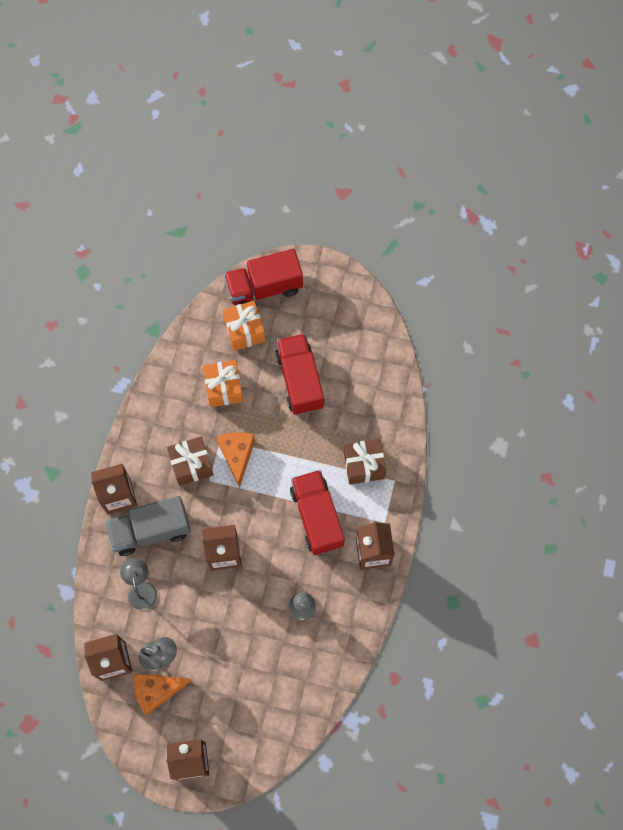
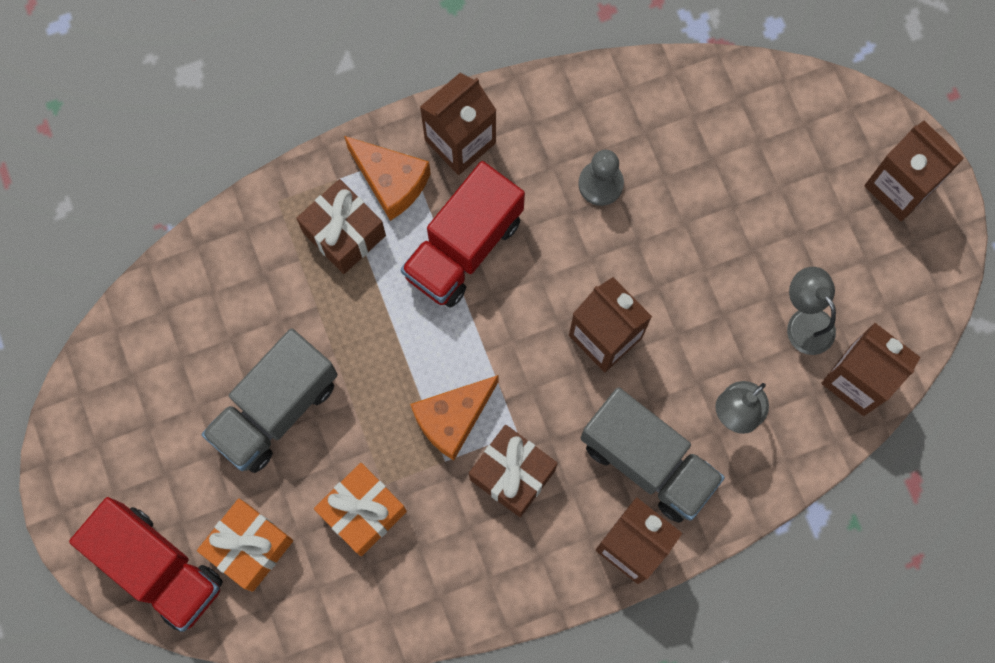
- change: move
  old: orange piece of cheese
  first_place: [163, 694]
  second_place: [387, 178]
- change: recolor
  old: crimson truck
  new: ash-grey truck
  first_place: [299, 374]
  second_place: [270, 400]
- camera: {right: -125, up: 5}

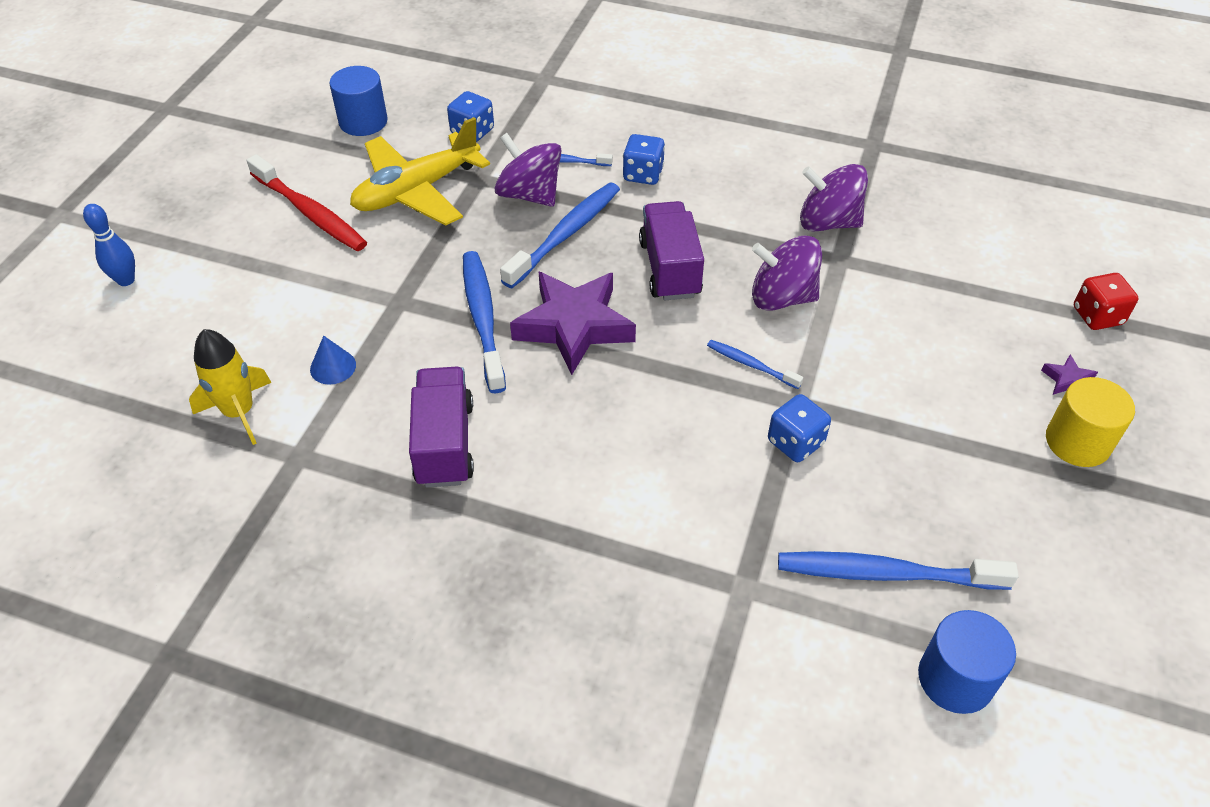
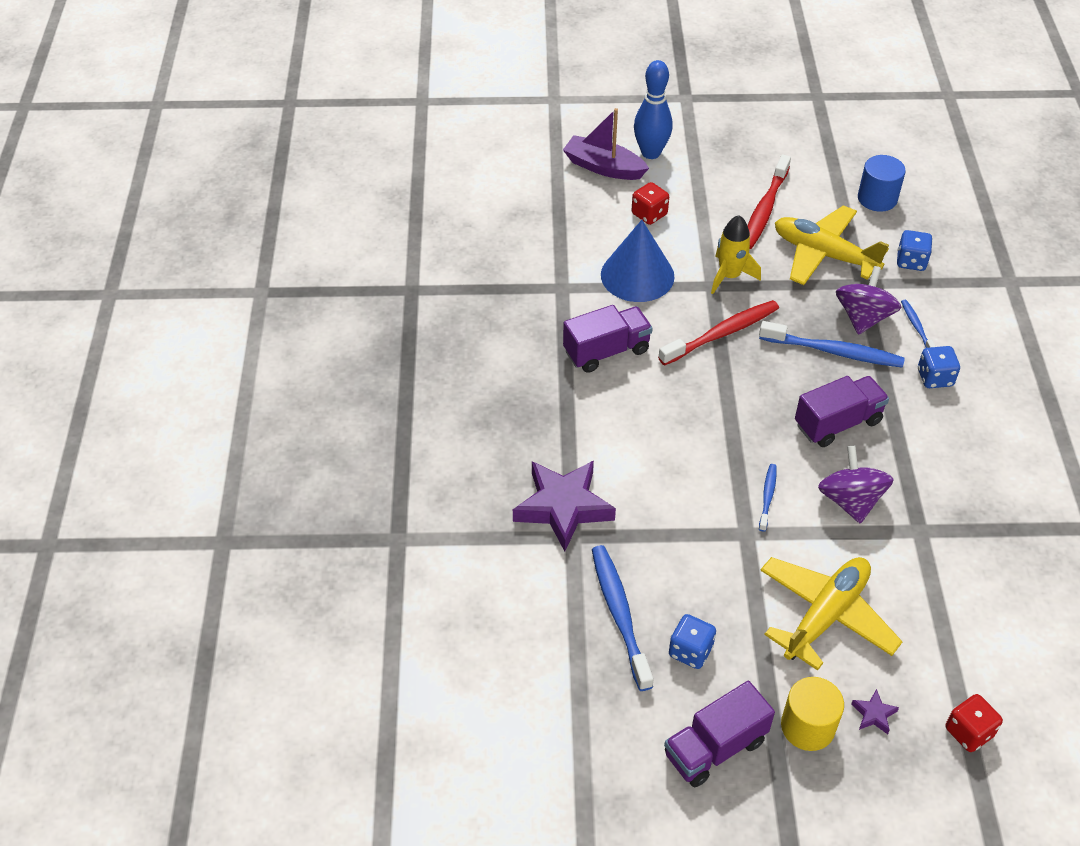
- change: delete
  old: violet whirligig
  first_place: [834, 198]
- change: delete
  old: royal blue cylinder
  first_place: [967, 662]
- change: insert
  new: violet sailboat
  second_place: [606, 144]
- change: insert
  new: crimson dice
  second_place: [650, 203]
- change: insert
  new: violet truck
  second_place: [719, 734]
- change: insert
  new: golden plane
  second_place: [831, 614]
- change: move
  old: golden spaceship
  first_place: [230, 387]
  second_place: [736, 254]
- change: move
  old: violet star
  first_place: [573, 323]
  second_place: [564, 506]
- change: move
  old: royal blue dice
  first_place: [799, 428]
  second_place: [692, 641]
- change: recolor
  old: royal blue dental brush
  new: crimson dental brush
  first_place: [484, 322]
  second_place: [718, 333]
- change: resize
  old: royal blue tenpin
  first_place: [109, 245]
  second_place: [653, 109]
  factor: 1.64
- change: resize
  old: royal blue solid cone
  first_place: [333, 360]
  second_place: [637, 261]
  factor: 2.32
- camera: {right: 70, up: 0}

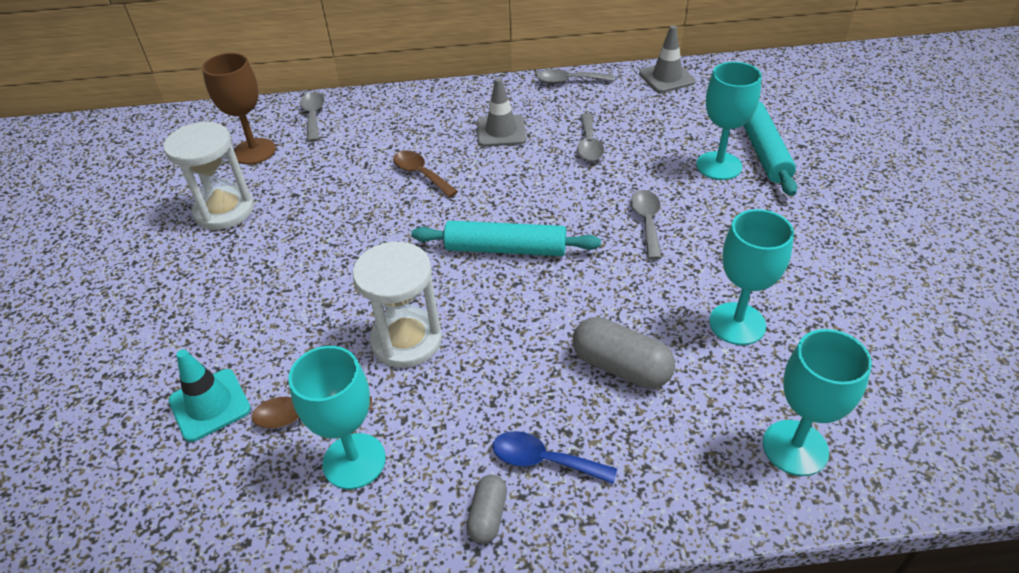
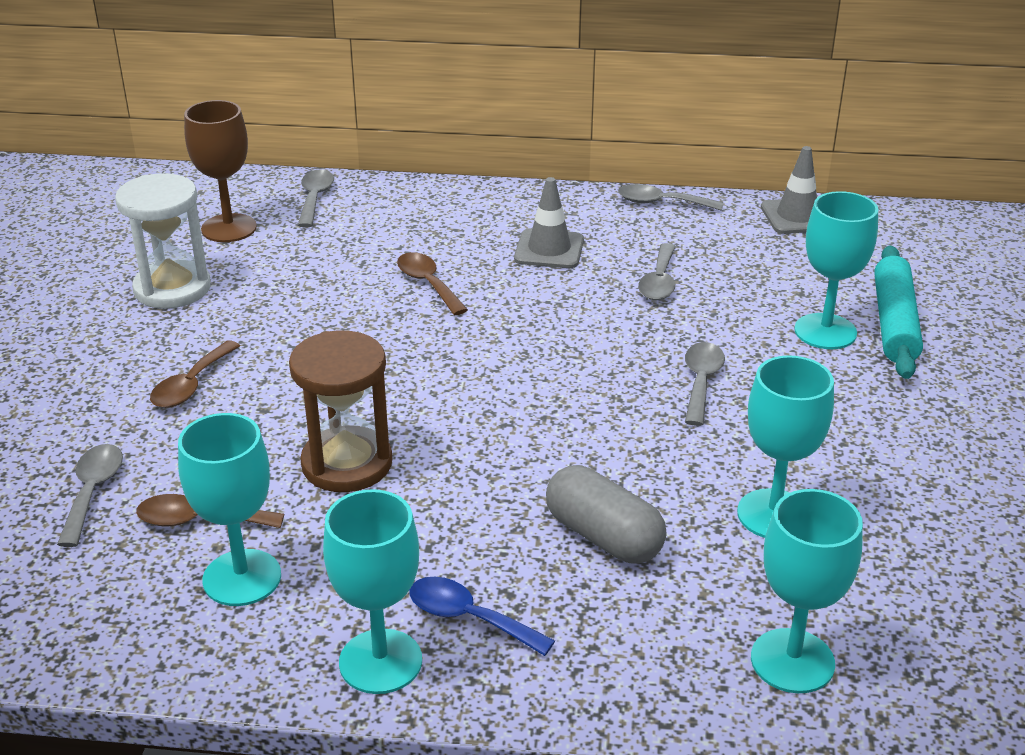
- change: delete
  old: teal rolling pin
  first_place: [506, 238]
- change: insert
  new: dark brown tablespoon
  second_place: [195, 374]
- change: replace
  old: teal safety cone
  new: ash-grey tablespoon
  first_place: [210, 395]
  second_place: [90, 495]
- change: replace
  old: ash-grey pill shape
  new: teal goblet
  first_place: [486, 509]
  second_place: [372, 591]
- change: recolor
  old: snow-white sand timer
  new: dark brown sand timer
  first_place: [397, 305]
  second_place: [340, 411]
- camera: {right: 10, up: -10}

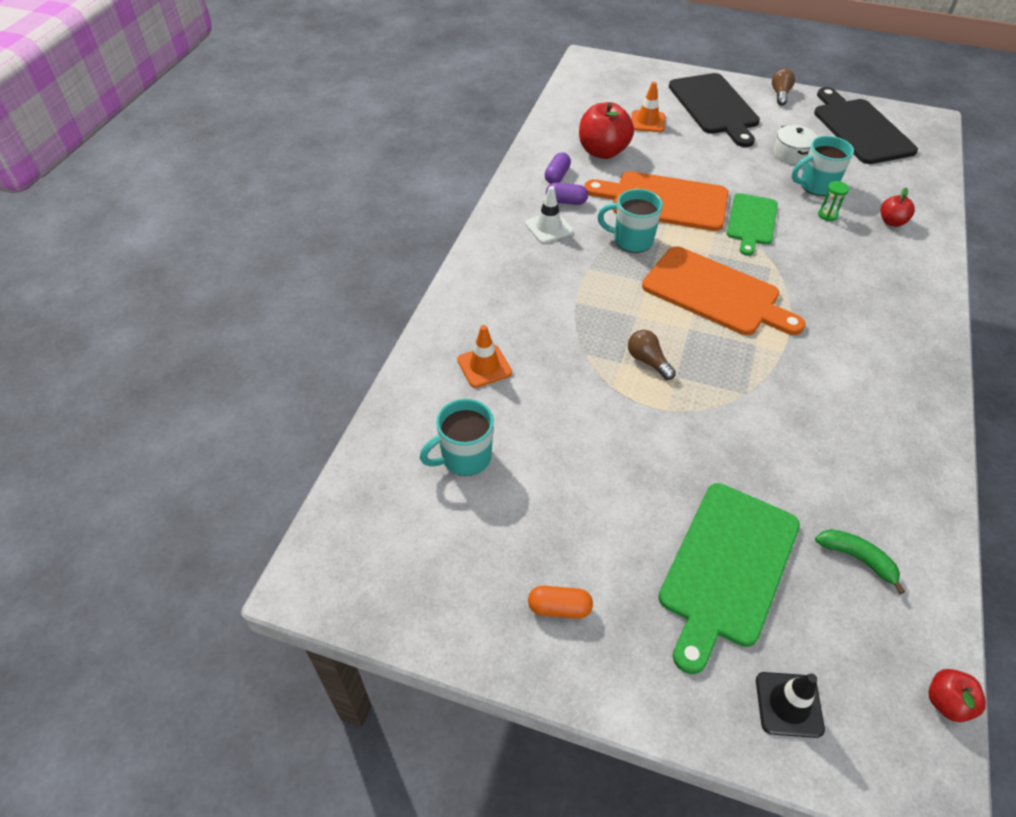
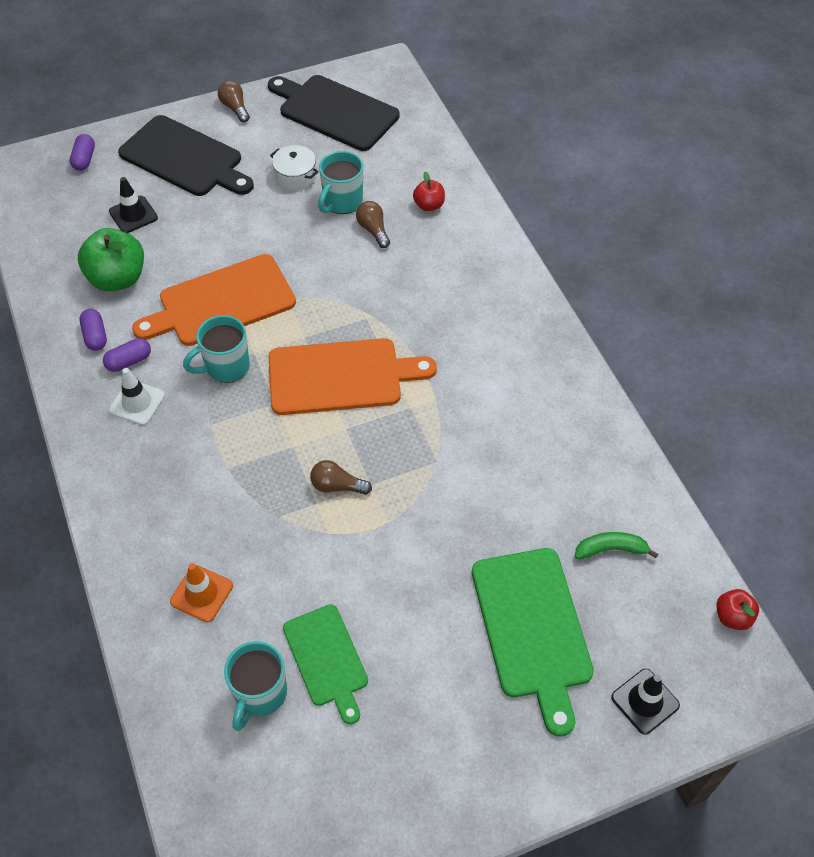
- change: delete
  old: orange pill shape
  first_place: [560, 602]
- change: insert
  new: violet pill shape
  second_place: [82, 152]
- change: move
  old: leaf-green chopping board
  first_place: [752, 224]
  second_place: [325, 664]
- change: replace
  old: leaf-green sand timer
  new: dark brown lightbulb
  first_place: [833, 201]
  second_place: [373, 224]
- change: recolor
  old: crimson apple fruit
  new: leaf-green apple fruit
  first_place: [606, 130]
  second_place: [111, 259]
- change: recolor
  old: orange safety cone
  new: ebony safety cone
  first_place: [648, 107]
  second_place: [133, 205]
- camera: {right: -40, up: 5}

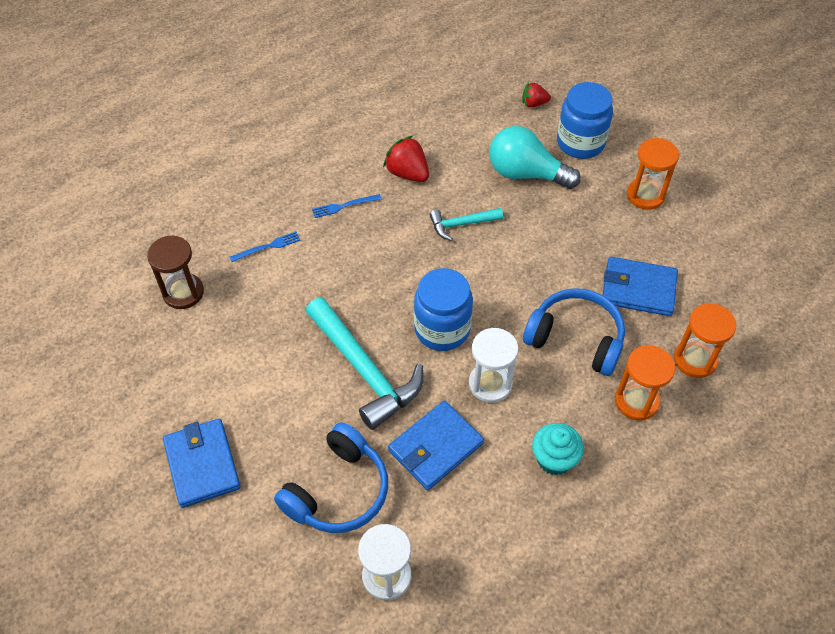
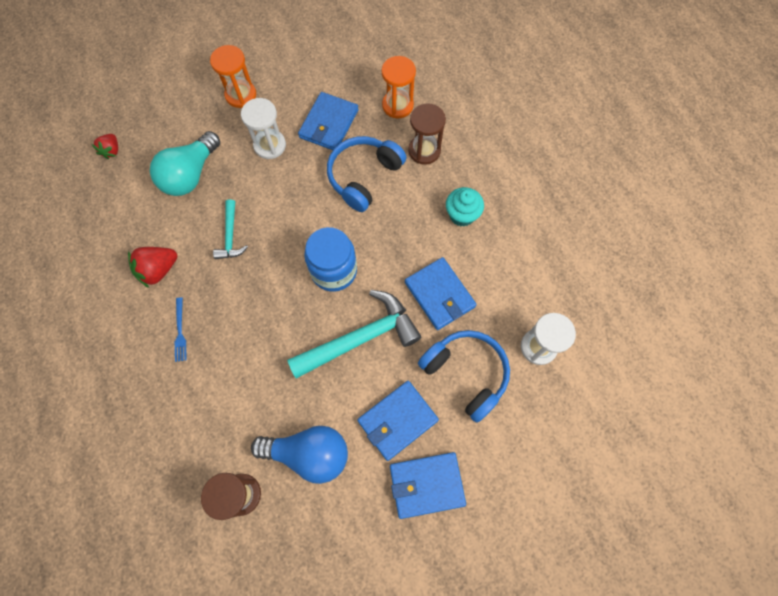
- change: delete
  old: royal blue fork
  first_place: [265, 246]
- change: delete
  old: royal blue jam jar
  first_place: [585, 120]
- change: insert
  new: royal blue lightbulb
  second_place: [299, 455]
- change: insert
  new: royal blue billfold
  second_place: [398, 421]
- change: move
  old: snow-white sand timer
  first_place: [493, 365]
  second_place: [263, 128]
- change: recolor
  old: orange sand timer
  new: dark brown sand timer
  first_place: [645, 382]
  second_place: [427, 134]
- camera: {right: -80, up: 15}

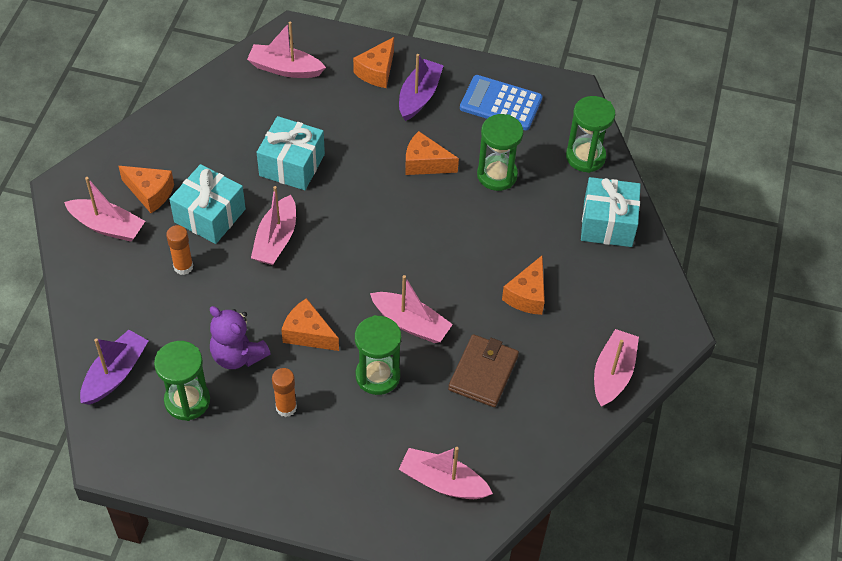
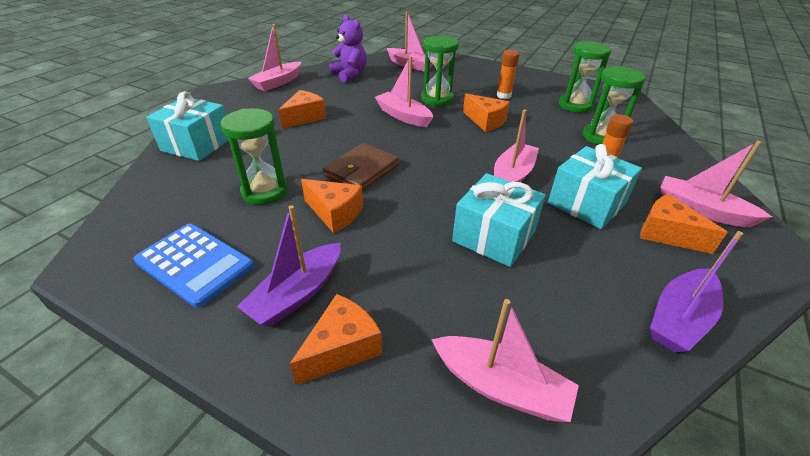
- change: move
  old: violet sailboat
  first_place: [114, 367]
  second_place: [696, 291]
- change: move
  old: violet teddy
  first_place: [240, 337]
  second_place: [348, 48]
- change: move
  old: dark brown billfold
  first_place: [483, 370]
  second_place: [361, 167]
- change: move
  old: leaf-green sand timer
  first_place: [590, 134]
  second_place: [614, 105]
- camera: {right: -165, up: -15}

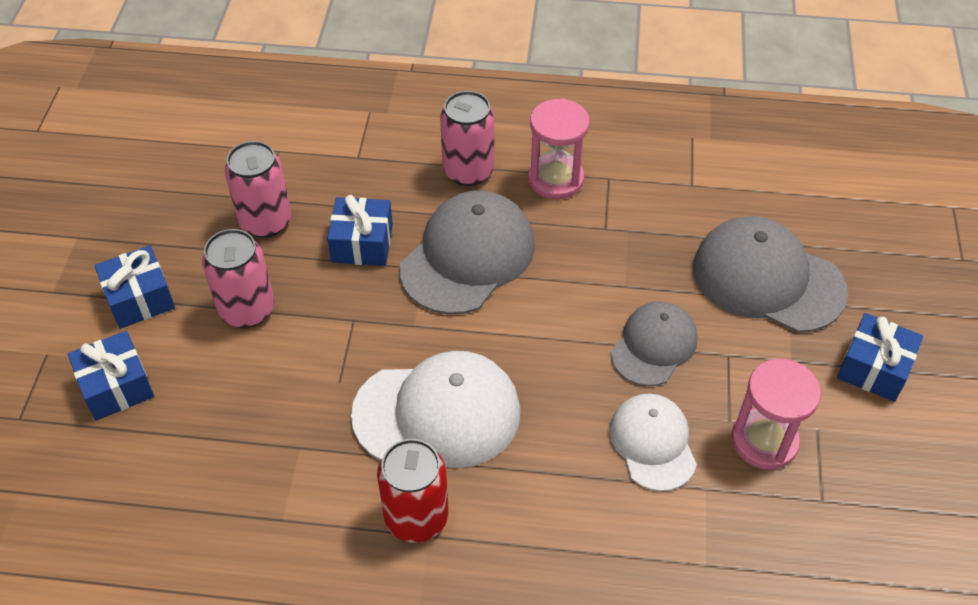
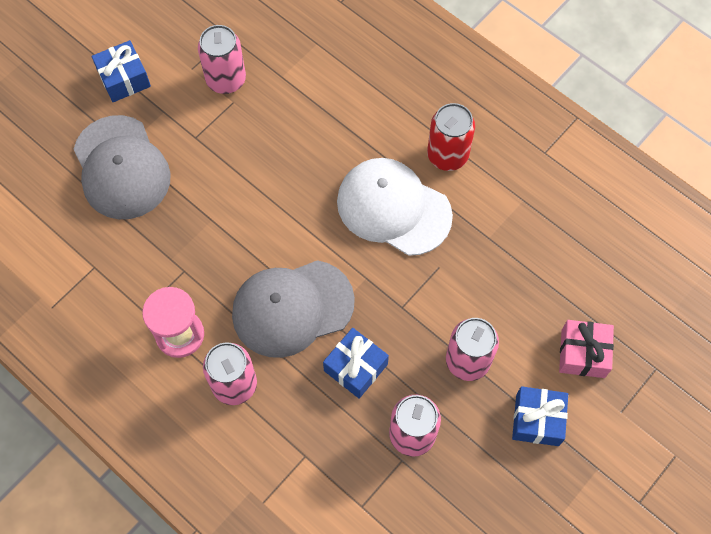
- change: delete
  old: snow-white baseball cap
  first_place: [653, 442]
- change: delete
  old: ash-grey baseball cap
  first_place: [654, 343]
- change: replace
  old: rosy sand timer
  new: rosy can
  first_place: [776, 414]
  second_place: [222, 59]
- change: recolor
  old: royal blue gift
  new: rosy gift
  first_place: [111, 376]
  second_place: [586, 349]
- camera: {right: -145, up: 15}

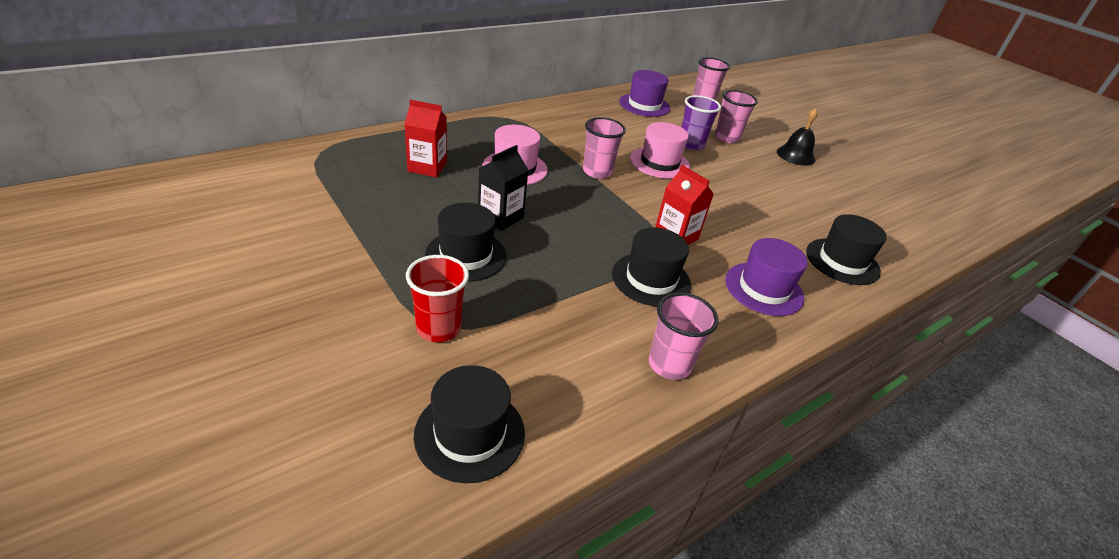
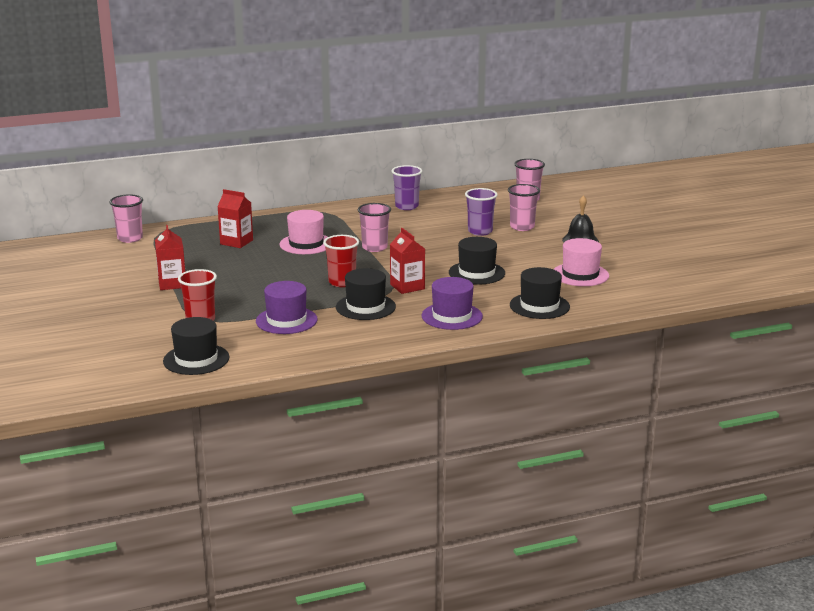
- change: delete
  old: ebony milk carton
  first_place: [503, 188]
- change: insert
  new: crimson milk carton
  second_place: [170, 257]
- change: insert
  new: crimson tumbler
  second_place: [341, 261]
- change: insert
  new: violet tumbler
  second_place: [406, 187]
- change: move
  old: ebony hat
  first_place: [466, 242]
  second_place: [477, 261]
- change: move
  old: violet hat
  first_place: [644, 93]
  second_place: [287, 307]
- change: move
  old: rosy hat
  first_place: [660, 150]
  second_place: [581, 262]
- change: move
  old: rosy tumbler
  first_place: [684, 336]
  second_place: [126, 218]
- camera: {right: 20, up: -15}

